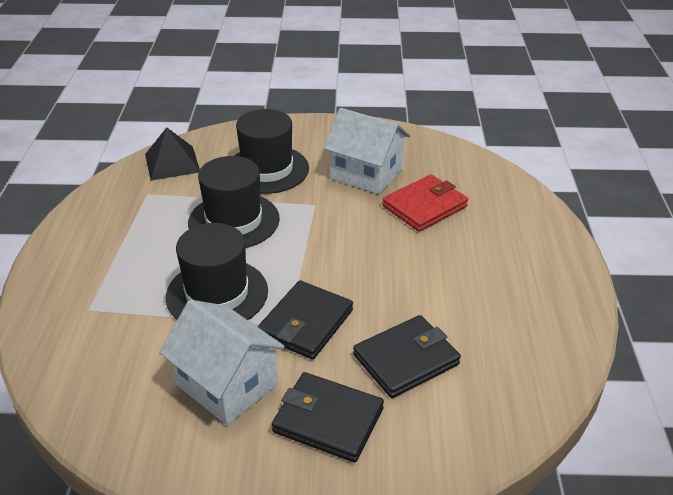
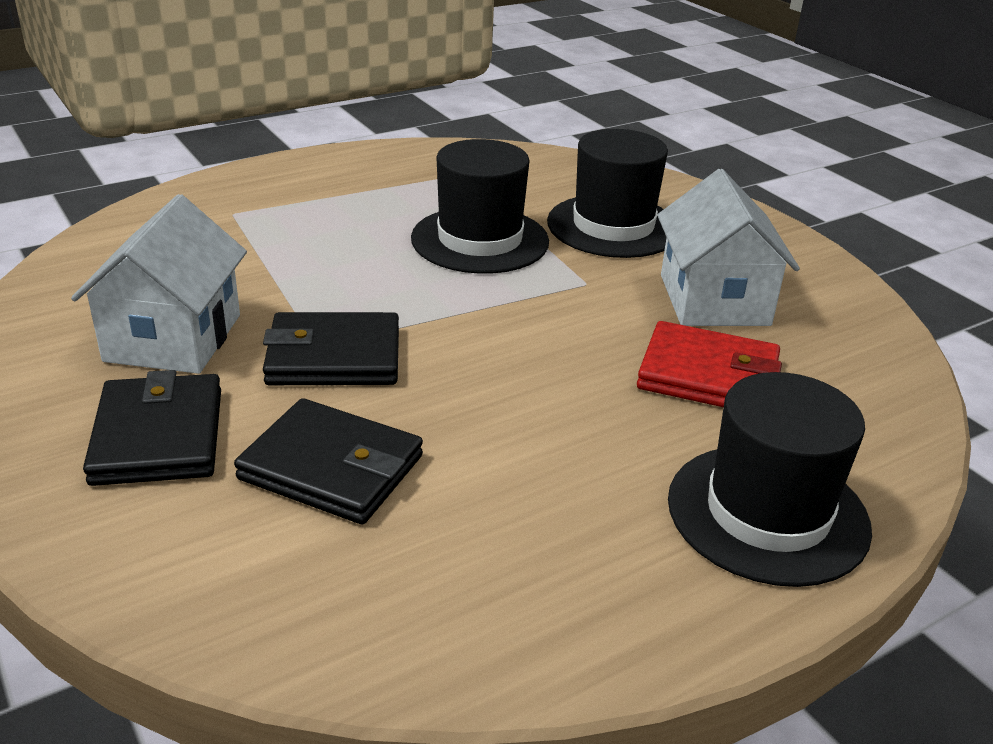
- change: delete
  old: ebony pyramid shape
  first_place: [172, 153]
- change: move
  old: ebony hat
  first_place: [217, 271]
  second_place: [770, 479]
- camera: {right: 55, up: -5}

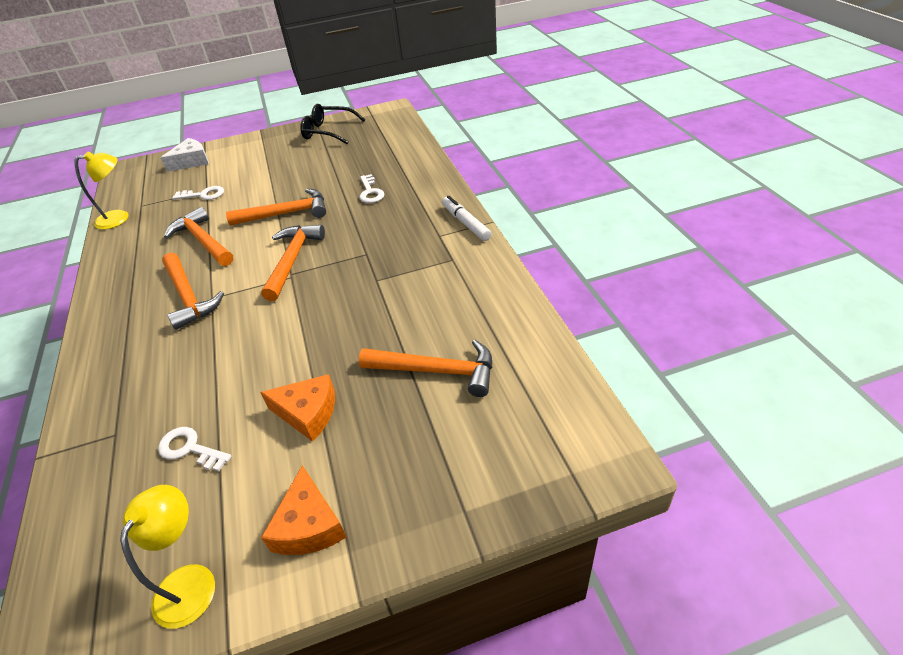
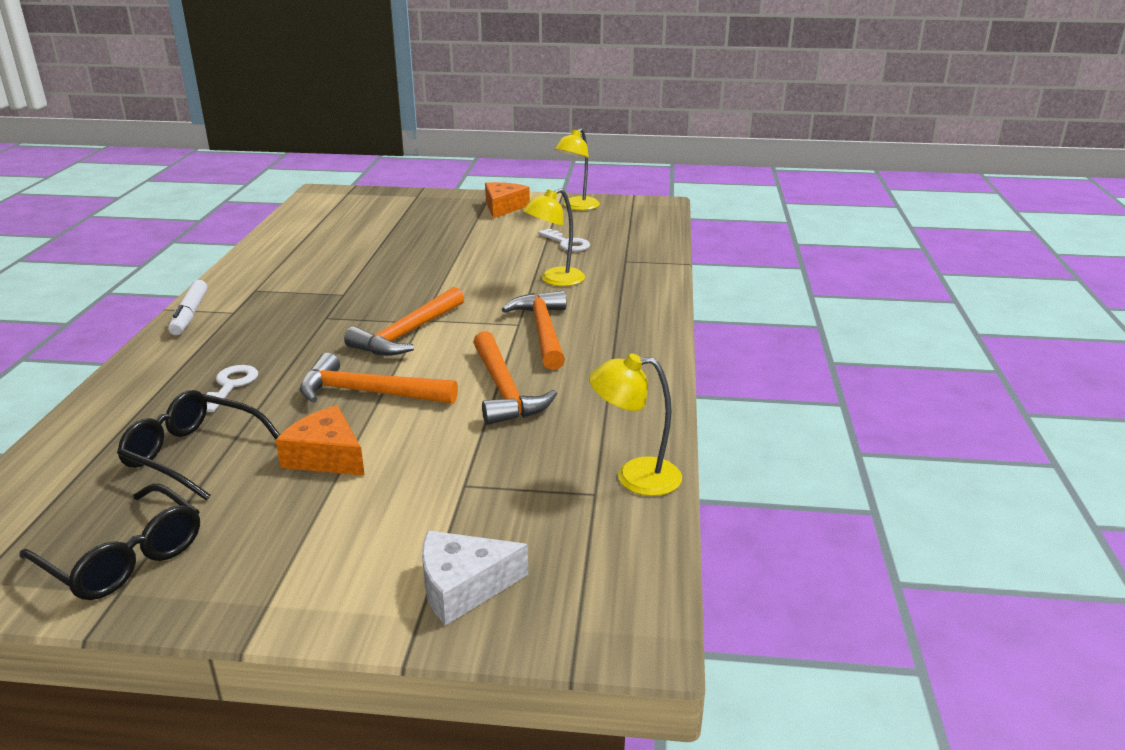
- change: delete
  old: snow-white key
  first_place: [198, 193]
- change: delete
  old: orange hammer
  first_place: [425, 368]
- change: insert
  new: ebony glasses
  second_place: [198, 445]
- change: insert
  new: golden reading lamp
  second_place: [554, 237]
- change: move
  old: orange piece of cheese
  first_place: [297, 408]
  second_place: [320, 440]
- camera: {right: -160, up: -15}

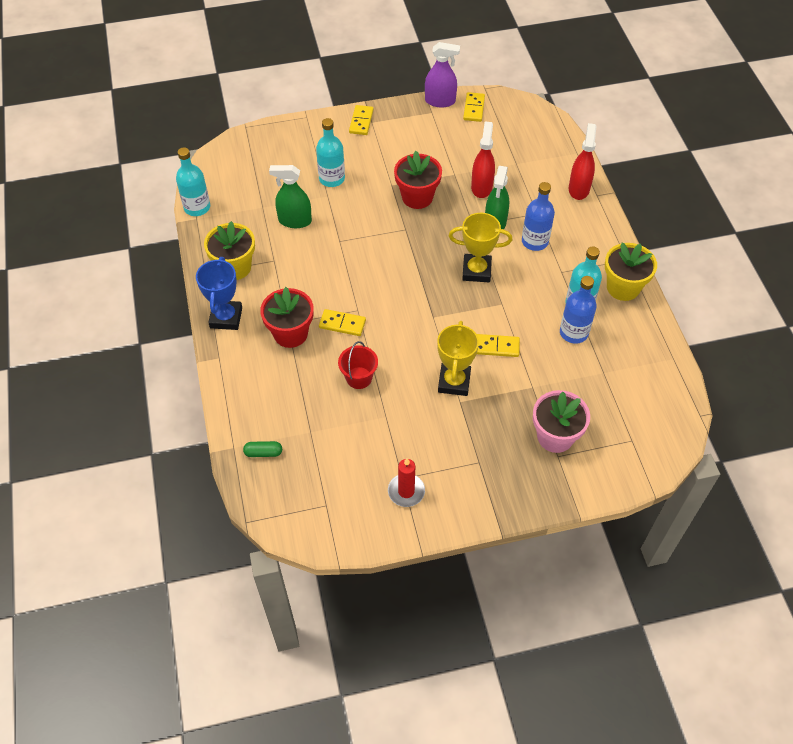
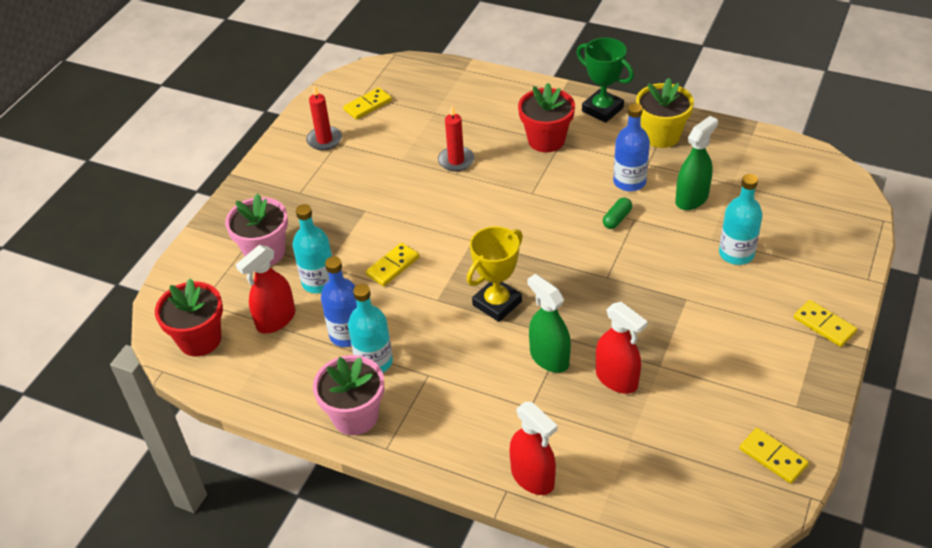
- change: delete
  old: violet spray cleaner
  first_place: [442, 75]
- change: delete
  old: golden award cup
  first_place: [458, 358]
- change: insert
  new: crimson spray cleaner
  second_place: [265, 289]
- change: move
  old: teal bottle
  first_place: [193, 181]
  second_place: [312, 248]
- change: move
  old: leaf-green pill shape
  first_place: [262, 449]
  second_place: [617, 213]
- change: move
  old: golden domino
  first_place: [342, 322]
  second_place: [367, 103]
- change: move
  old: crimson potted plant
  first_place: [418, 180]
  second_place: [189, 317]
- change: move
  old: royal blue bottle
  first_place: [538, 216]
  second_place: [631, 147]
- change: replace
  old: crimson sand bucket
  new: crimson wax candle
  first_place: [358, 365]
  second_place: [456, 139]
- change: recolor
  old: royal blue award cup
  new: leaf-green award cup
  first_place: [219, 293]
  second_place: [605, 80]
- change: recolor
  old: golden potted plant
  new: rosy potted plant
  first_place: [631, 272]
  second_place: [348, 395]
- camera: {right: 130, up: -10}

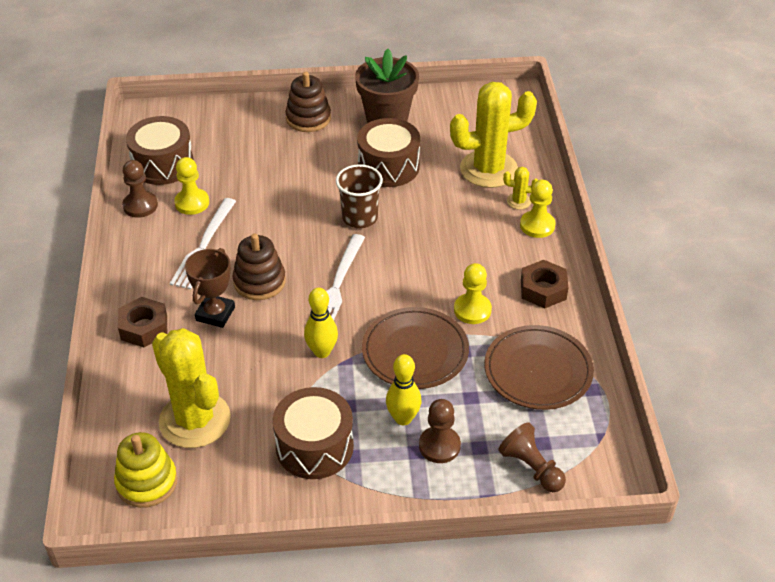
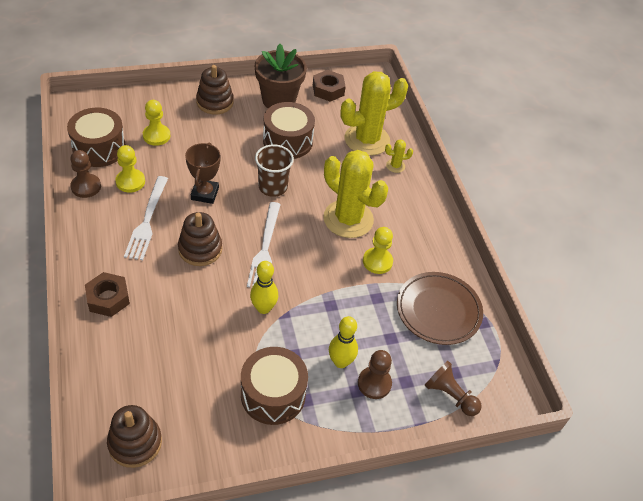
- change: delete
  old: dark brown flat dish
  first_place: [415, 348]
- change: move
  old: golden saguaro cactus
  first_place: [191, 388]
  second_place: [355, 194]
- change: move
  old: dark brown award cup
  first_place: [210, 288]
  second_place: [203, 173]
- change: move
  old: golden game pawn
  first_place: [538, 209]
  second_place: [157, 123]
- change: move
  old: dark brown nut
  first_place: [544, 284]
  second_place: [329, 86]
- change: recolor
  old: golden stacking rings
  new: dark brown stacking rings
  first_place: [145, 470]
  second_place: [134, 436]
- camera: {right: -15, up: 5}

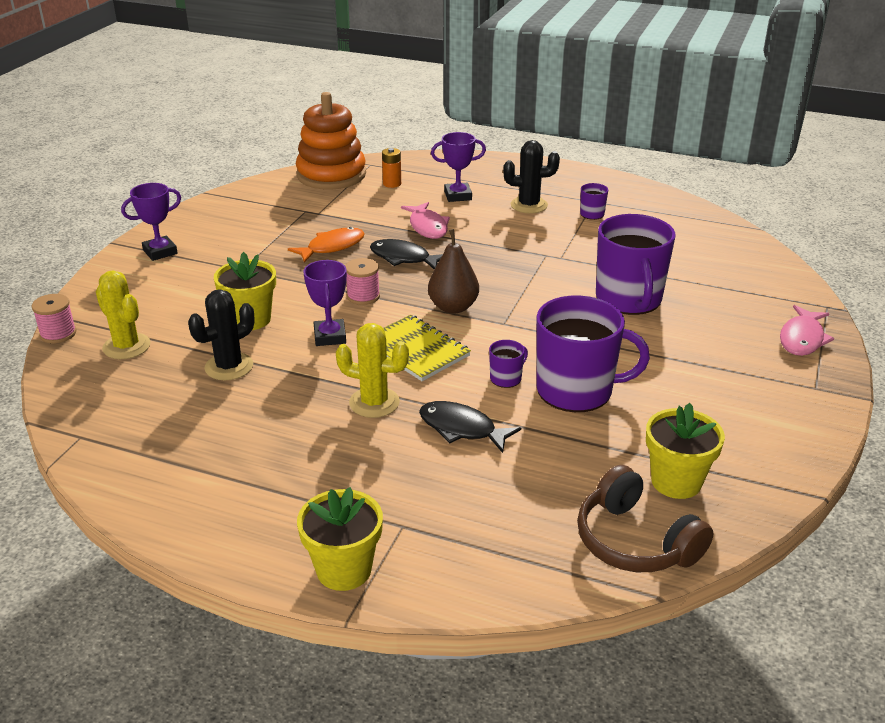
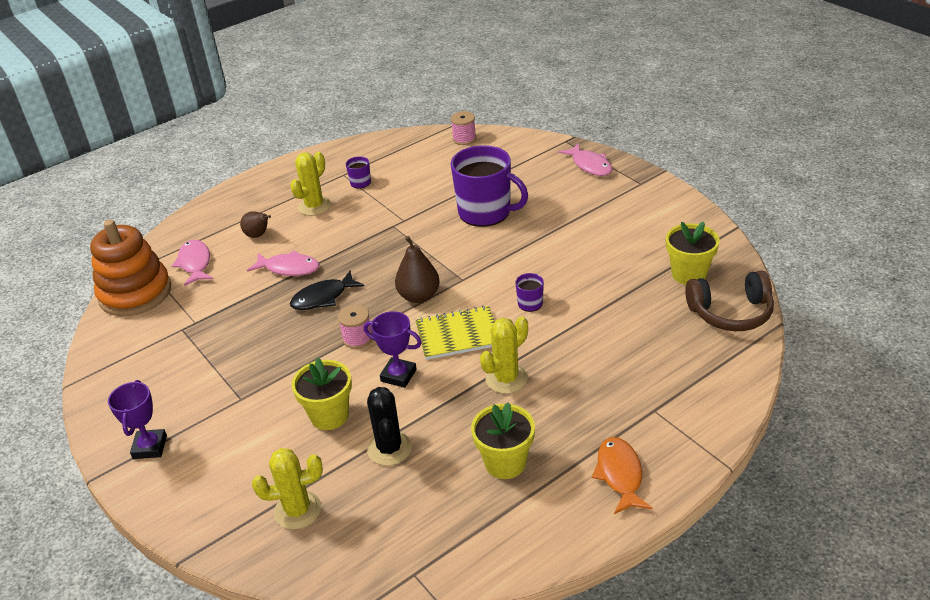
- change: delete
  old: ebony fish figure
  first_place: [470, 427]
- change: delete
  old: violet mug
  first_place: [593, 354]
- change: move
  old: rosy bobbin
  first_place: [53, 318]
  second_place: [463, 128]
- change: move
  old: orange fish figure
  first_place: [326, 245]
  second_place: [622, 475]
- change: move
  old: golden potted plant
  first_place: [340, 539]
  second_place: [503, 440]
- change: replace
  old: orange AA battery
  new: rosy fish figure
  first_place: [391, 168]
  second_place: [192, 263]
- change: replace
  old: violet award cup
  new: dark brown toy pear
  first_place: [458, 167]
  second_place: [255, 224]
- change: recolor
  old: ebony saguaro cactus
  new: golden saguaro cactus
  first_place: [531, 177]
  second_place: [310, 184]
- camera: {right: -55, up: 5}

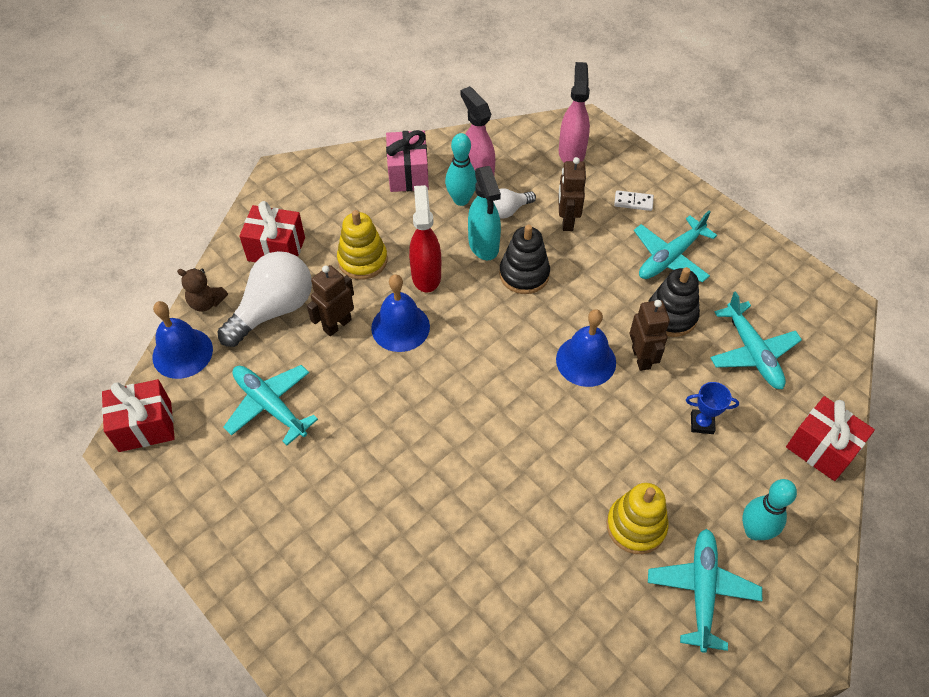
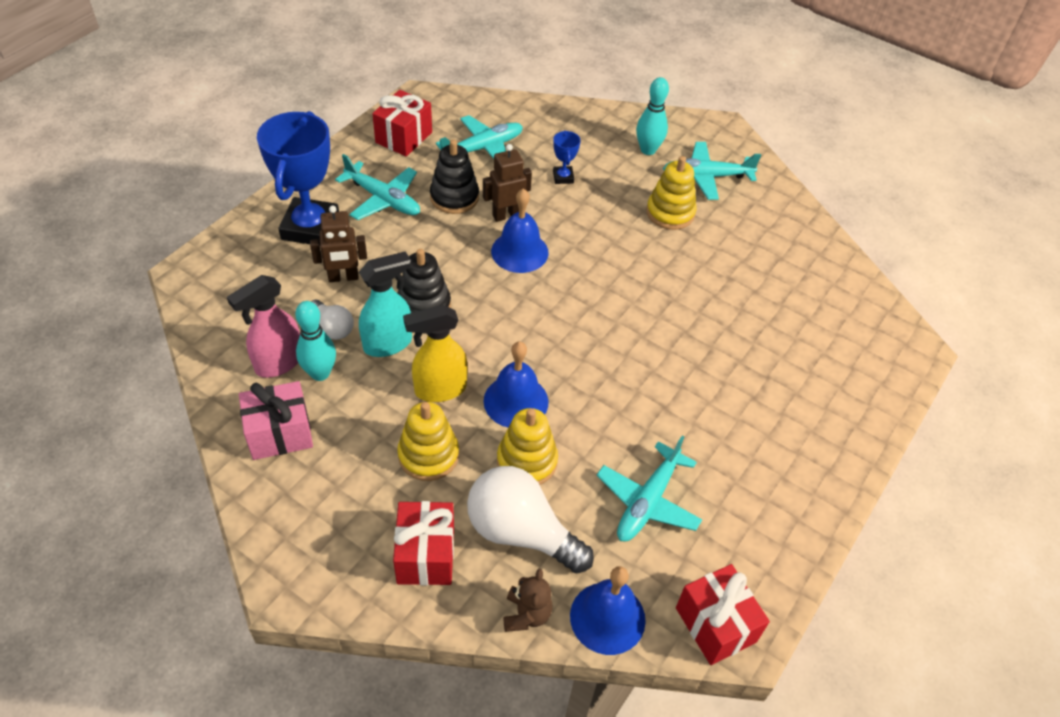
- change: delete
  old: rosy spray cleaner
  first_place: [574, 112]
- change: move
  old: crimson gift
  first_place: [830, 438]
  second_place: [402, 123]
- change: replace
  old: dark brown robot figure
  new: golden stacking rings
  first_place: [330, 300]
  second_place: [527, 446]
- change: replace
  old: snow-white domino
  new: royal blue award cup
  first_place: [634, 200]
  second_place: [298, 178]
- change: recolor
  old: crimson spray cleaner
  new: golden spray cleaner
  first_place: [425, 238]
  second_place: [435, 353]
- camera: {right: -105, up: -5}

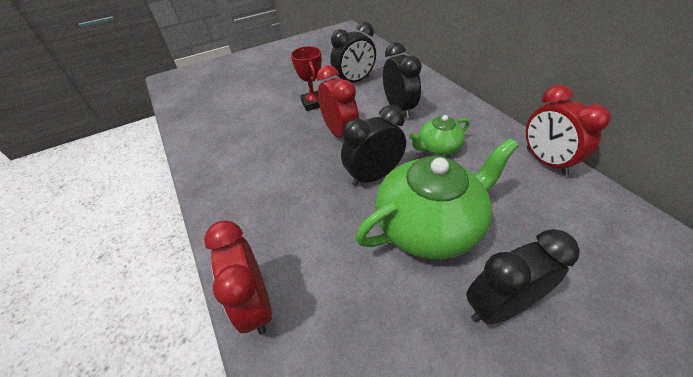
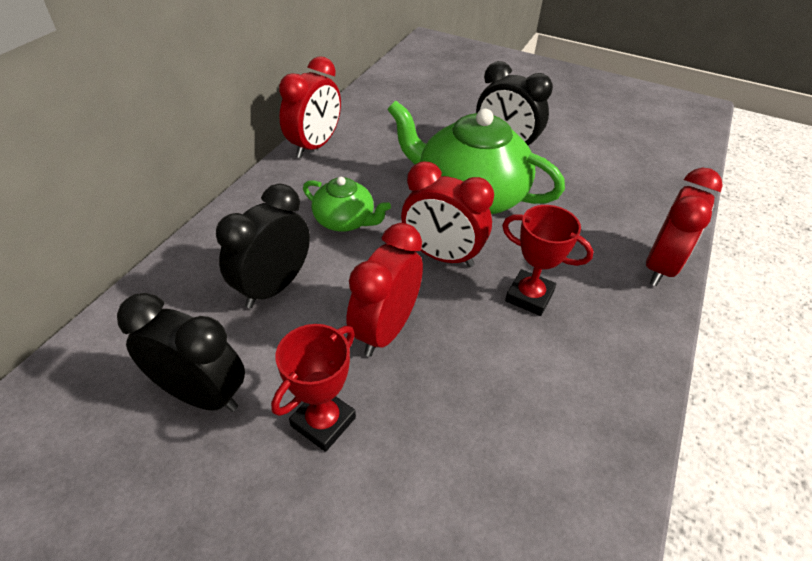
- change: insert
  new: crimson award cup
  second_place: [548, 260]
- change: recolor
  old: ebony clock
  new: crimson clock
  first_place: [373, 145]
  second_place: [447, 214]
- camera: {right: -130, up: 0}

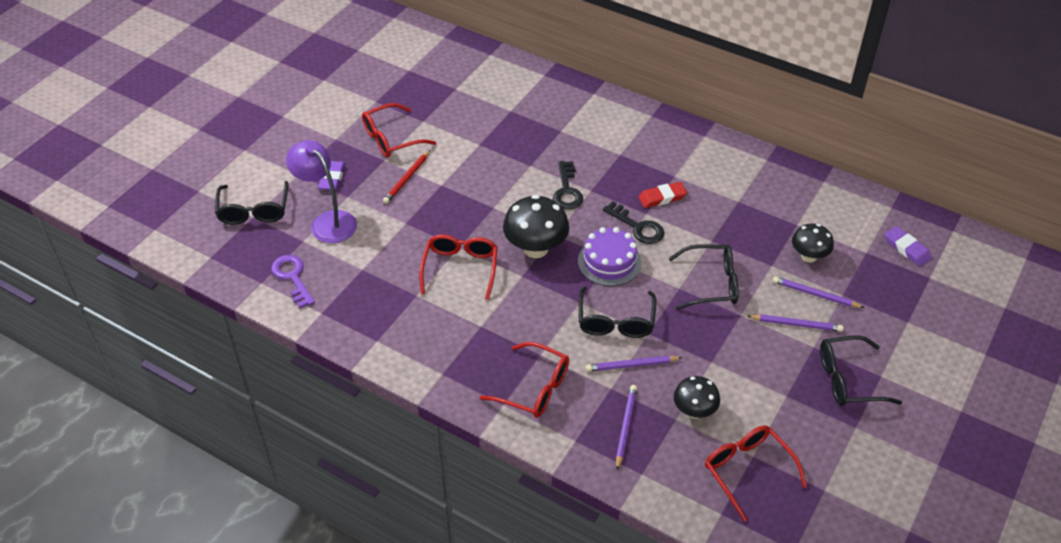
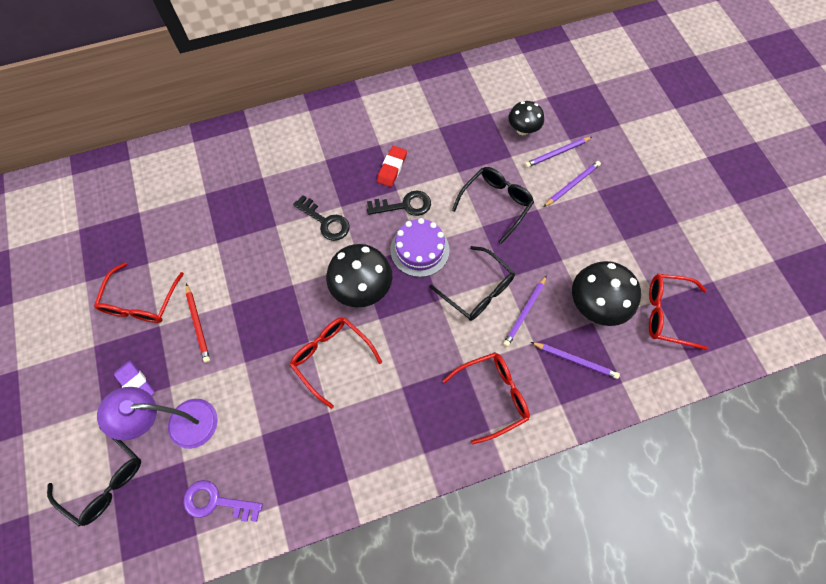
- change: delete
  old: ebony glasses
  first_place: [861, 371]
- change: delete
  old: violet gum eraser
  first_place: [908, 246]
- change: rotate
  old: violet wooden pencil
  first_place: [626, 427]
  second_place: [575, 360]
  degrees: 150
- change: resize
  old: ebony fungus
  first_place: [697, 397]
  second_place: [606, 293]
  factor: 1.6
- camera: {right: -50, up: 20}

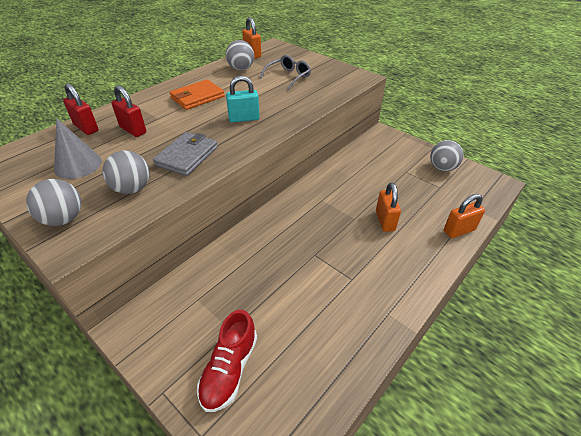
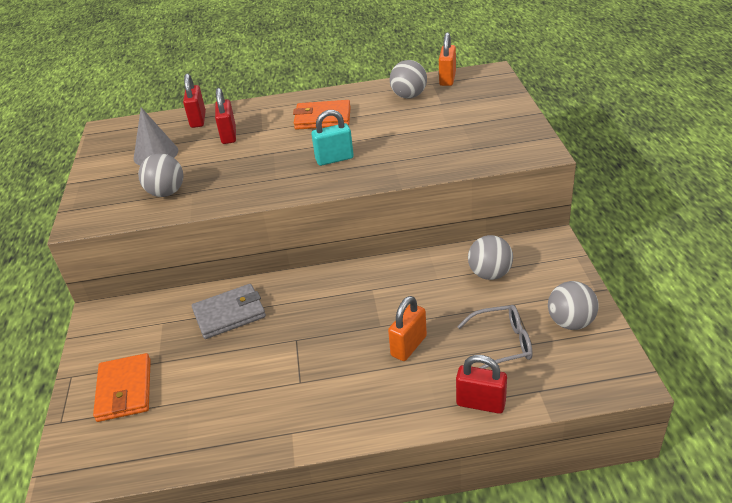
- change: move
  old: ash-grey sphere
  first_place: [53, 202]
  second_place: [490, 257]
- change: move
  old: ash-grey billfold
  first_place: [185, 154]
  second_place: [229, 311]
- change: move
  old: ash-grey glasses
  first_place: [285, 72]
  second_place: [495, 337]
- change: replace
  old: crimson shoe
  new: orange billfold
  first_place: [227, 361]
  second_place: [122, 387]
- change: recolor
  old: orange small lock
  new: crimson small lock
  first_place: [464, 216]
  second_place: [481, 384]
- change: rotate
  old: teal small lock
  first_place: [243, 99]
  second_place: [332, 138]
  degrees: -45
- camera: {right: 45, up: -5}

